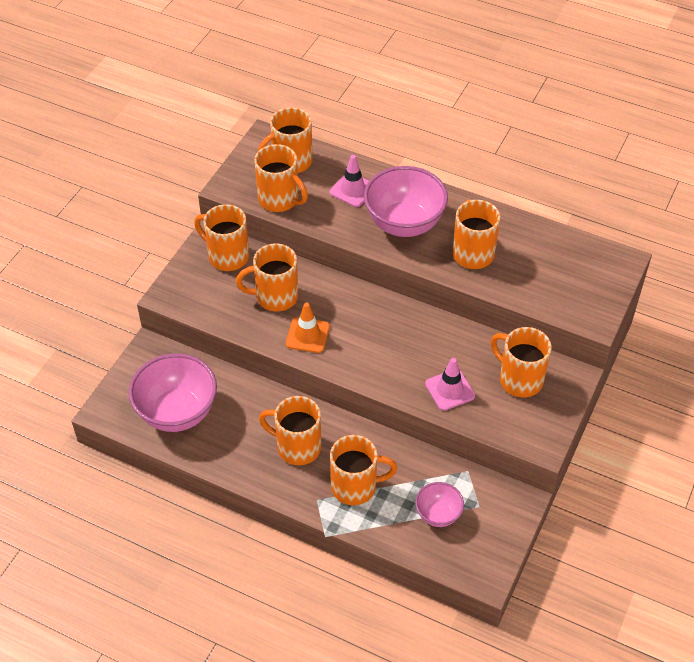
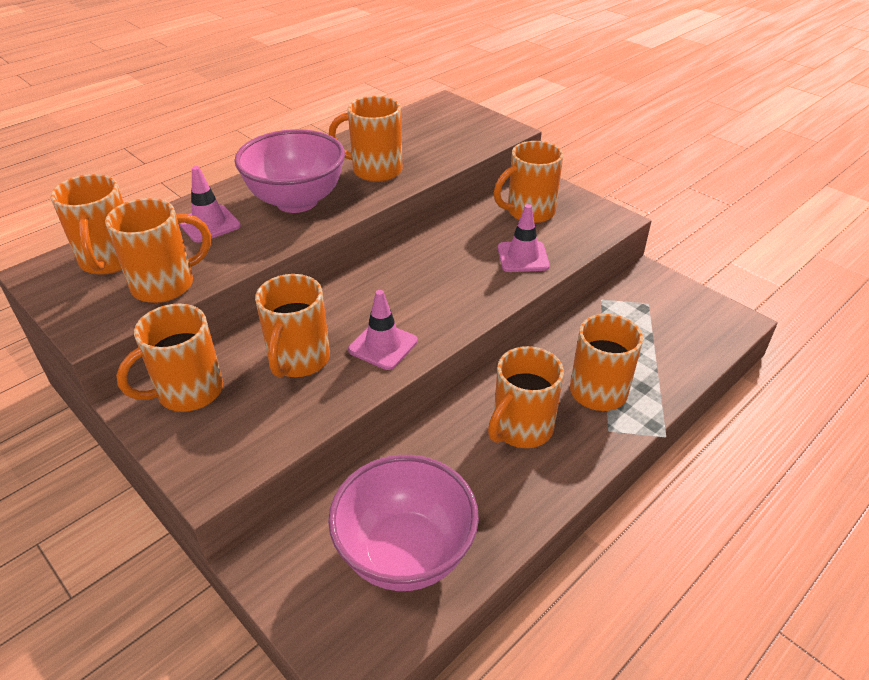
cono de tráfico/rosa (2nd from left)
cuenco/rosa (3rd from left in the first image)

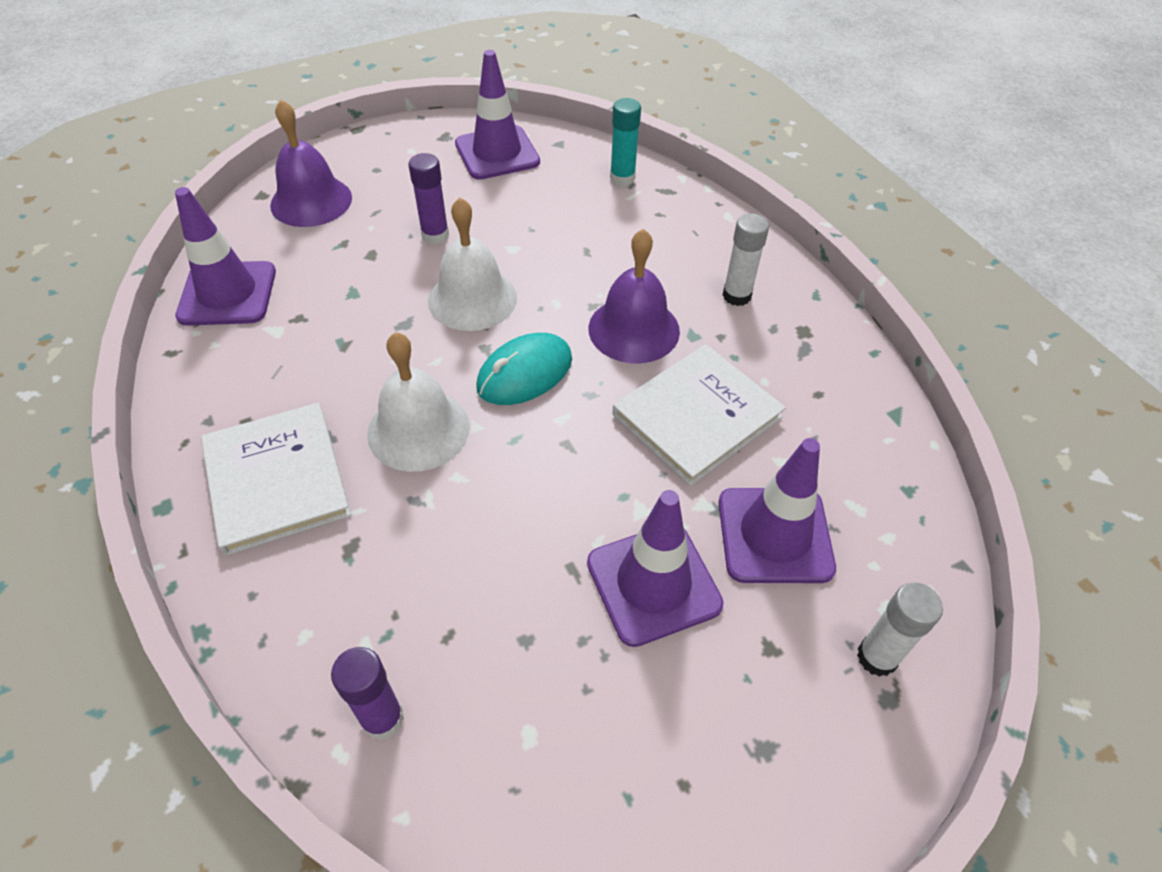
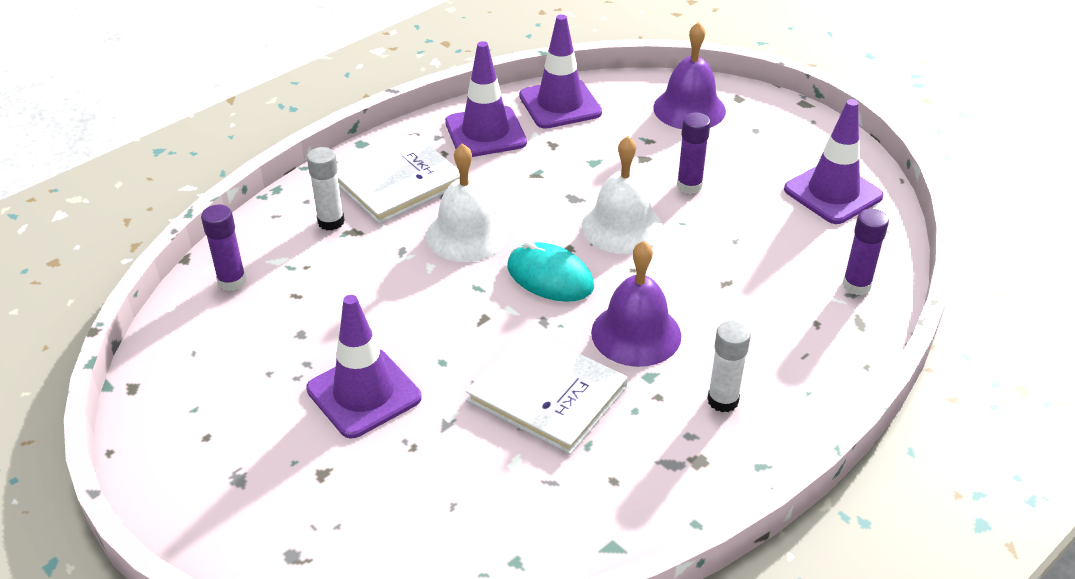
barra de pegamento/morado (3rd from left)
cono de tráfico/morado (2nd from left)
barra de pegamento/blanco (1st from left)

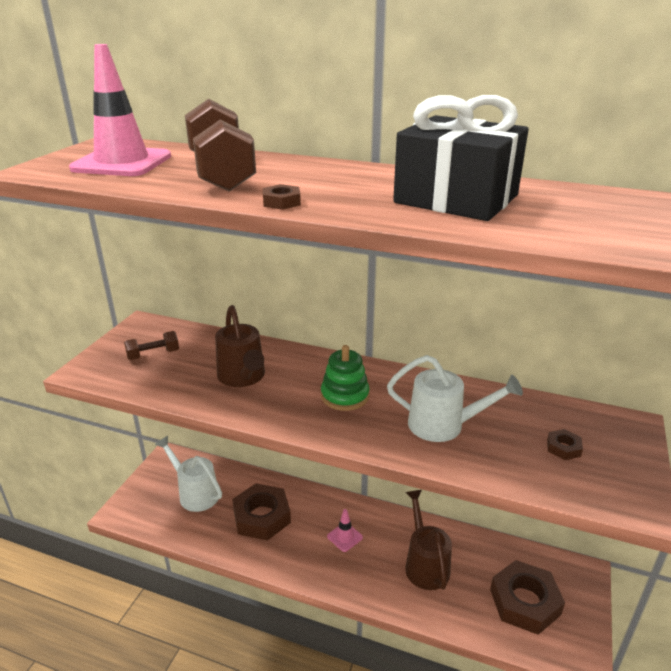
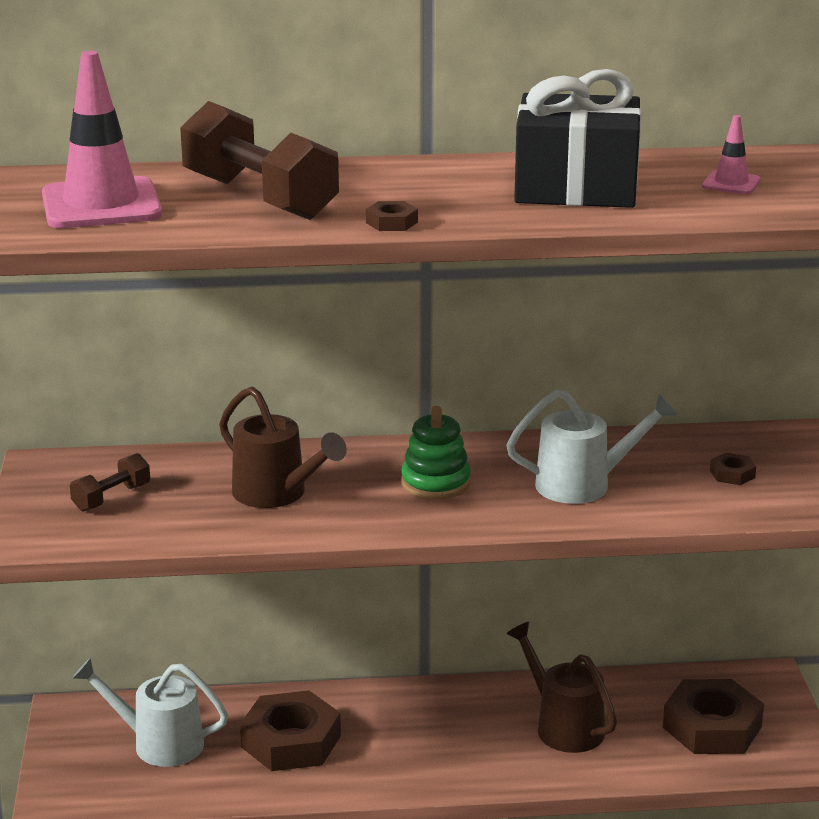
cono de tráfico/rosa (2nd from left)

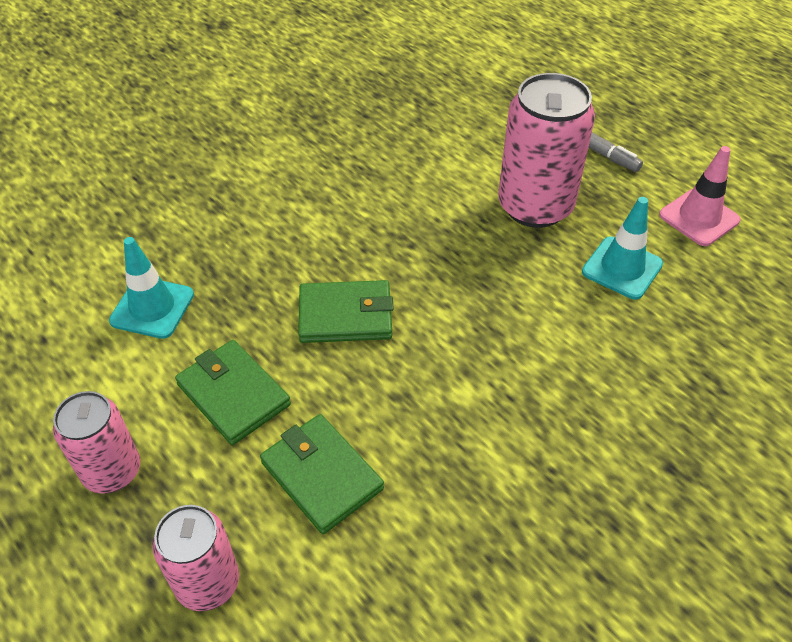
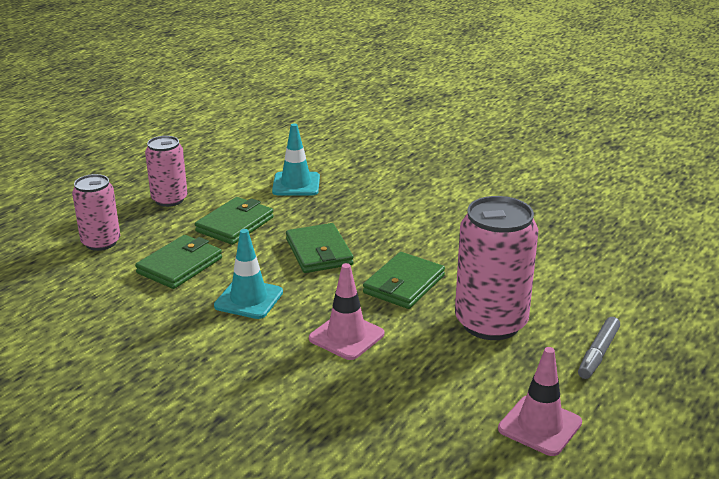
cono de tráfico/turquesa (1st from left)
cono de tráfico/rosa (1st from left)
cartera/verde (4th from left)

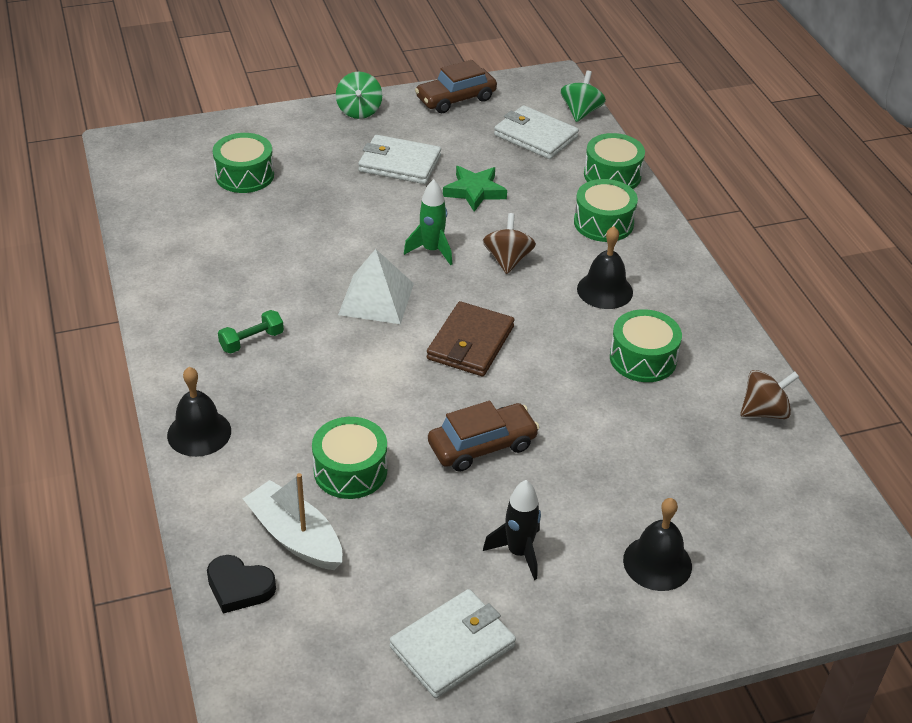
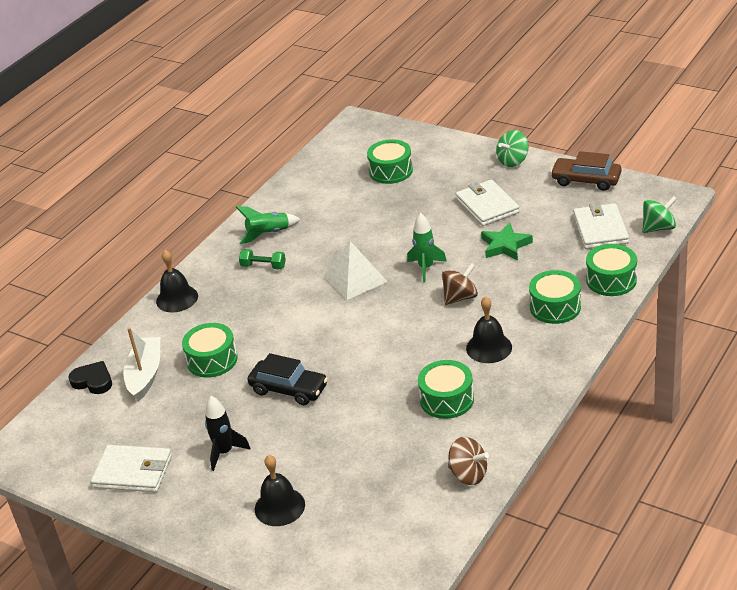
corazón/negro
cartera/marrón
coche/negro
cohete/verde (1st from left)

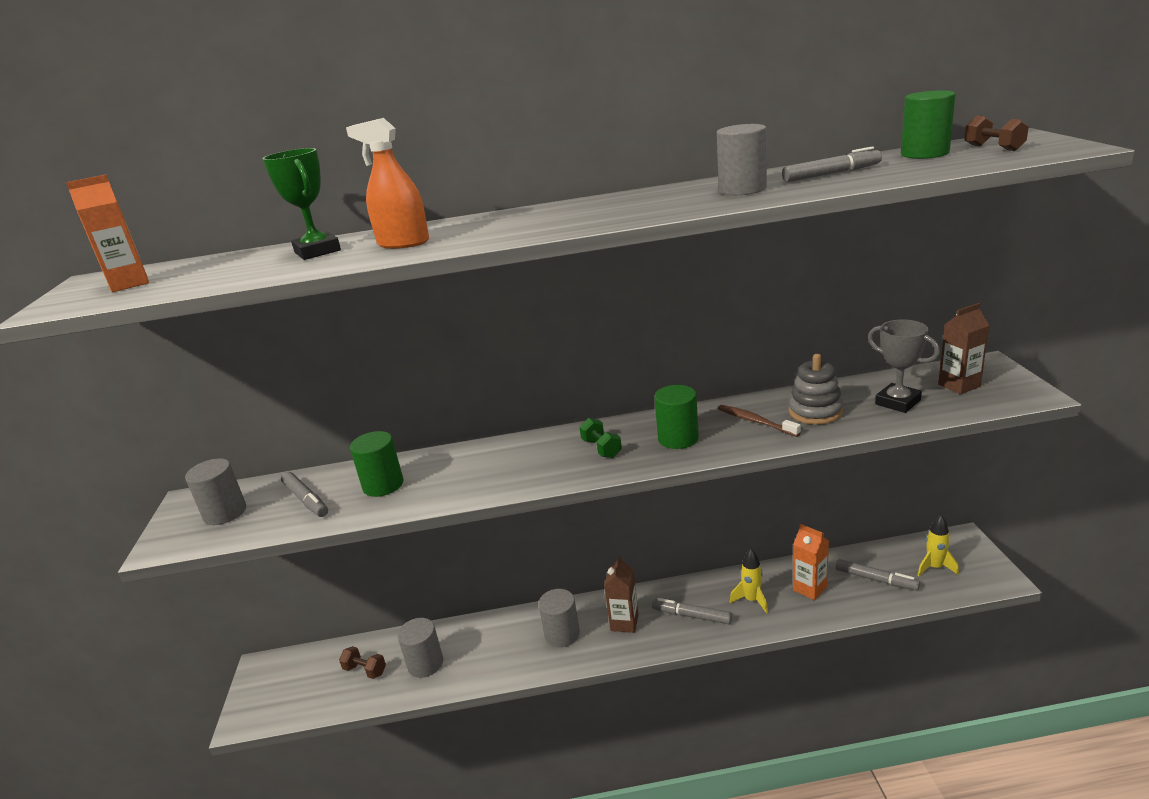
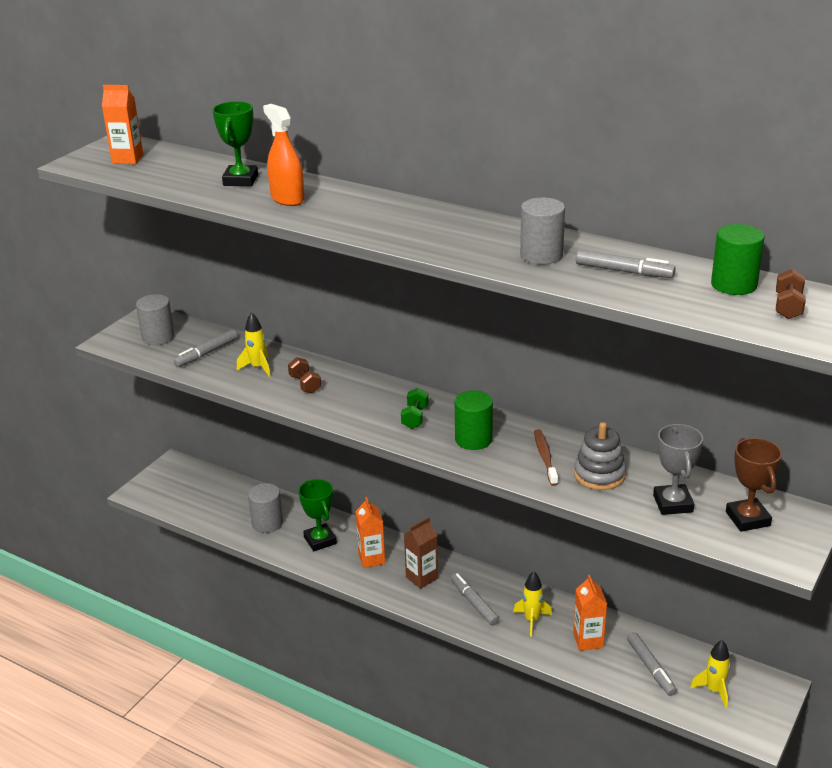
rotulador/gris (1st from left)
mancuerna/marrón (1st from left)
cohete/amarillo (1st from left)
cartón de leche/naranja (2nd from left)
trofeo/marrón
trofeo/verde (2nd from left)

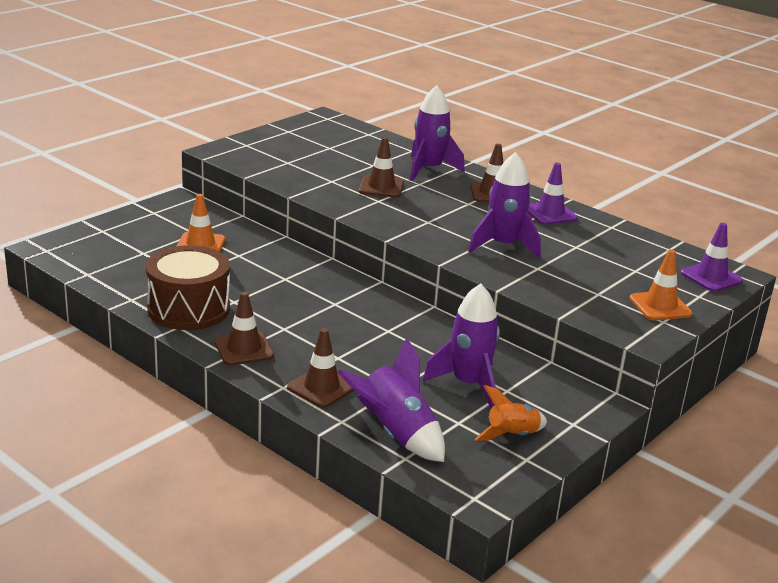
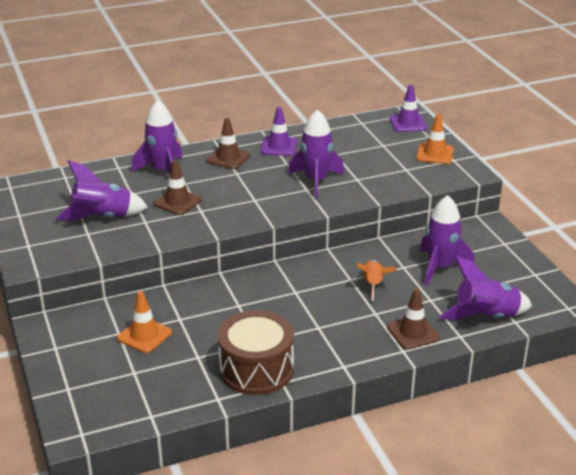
cono de tráfico/marrón (1st from left in the first image)
cohete/naranja
cohete/morado (1st from left)

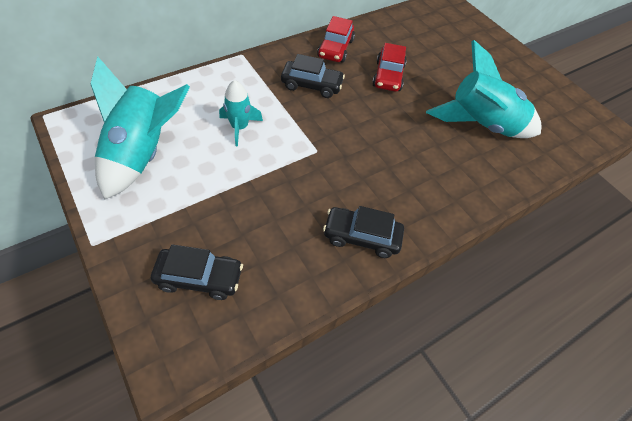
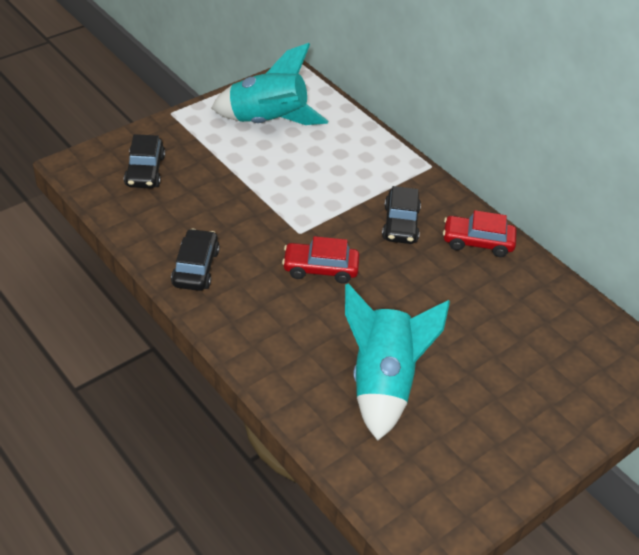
cohete/turquesa (2nd from left in the first image)
coche/rojo (1st from left)

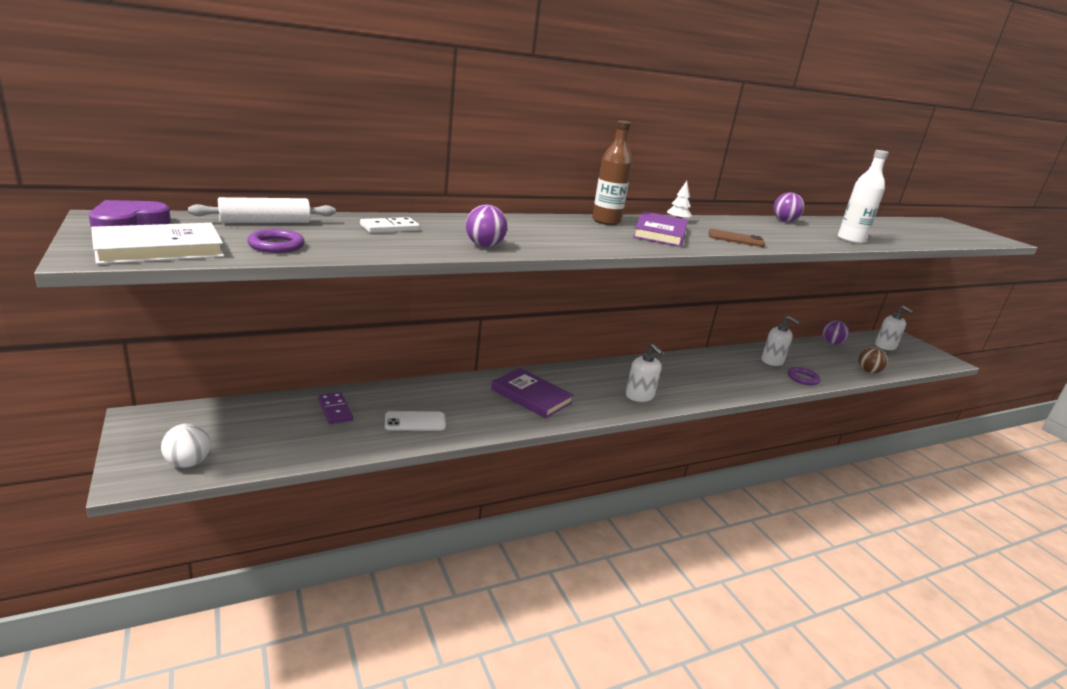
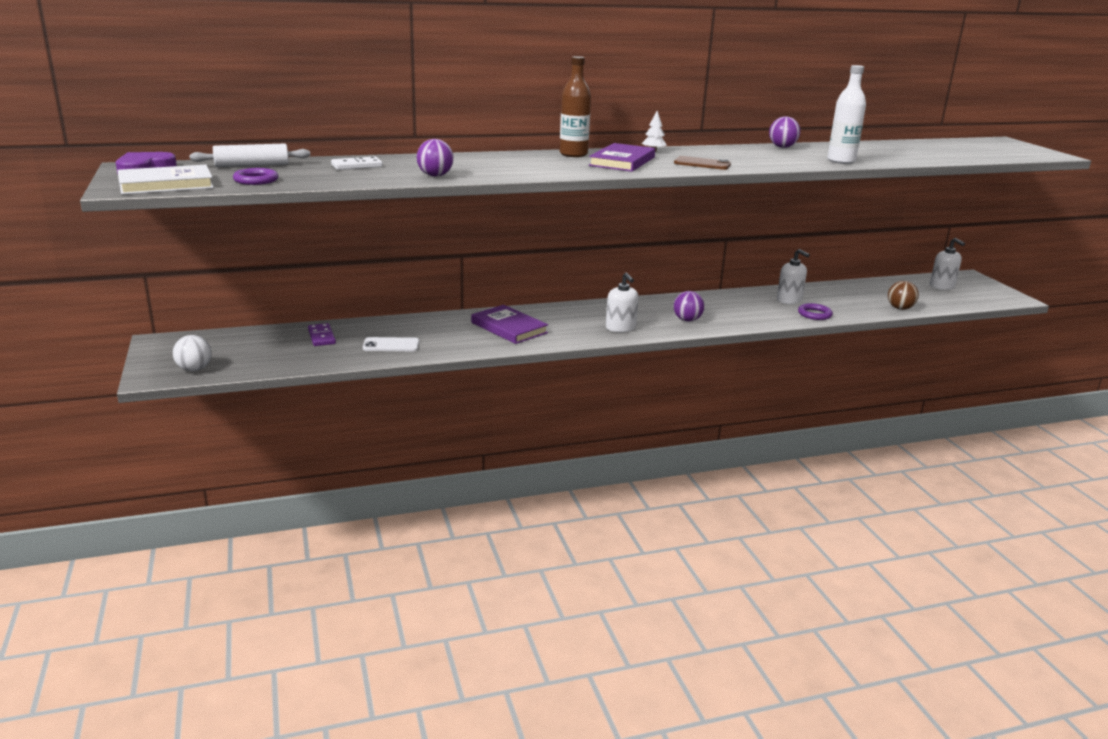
pelota/morado (2nd from left)

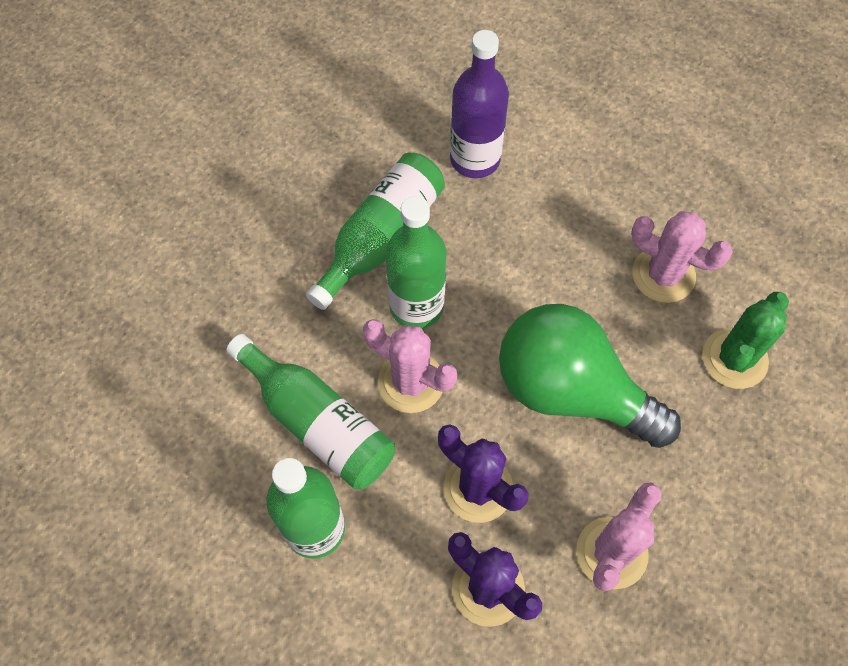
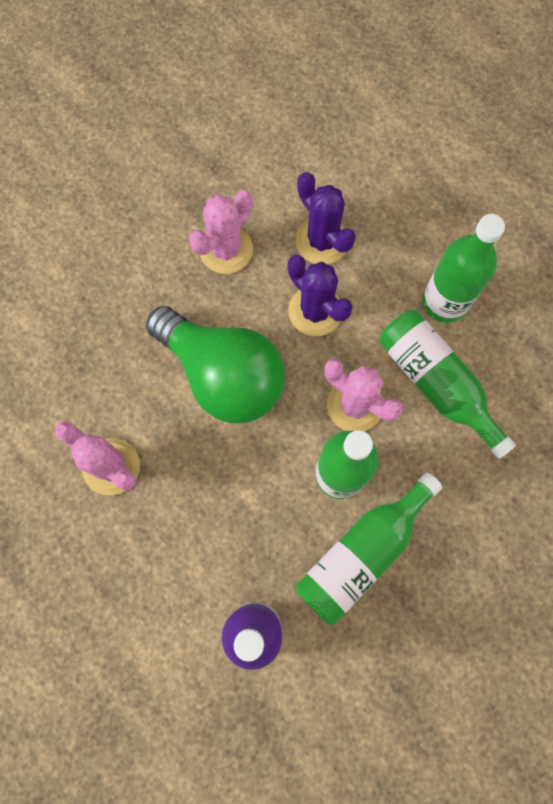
cactus/verde

